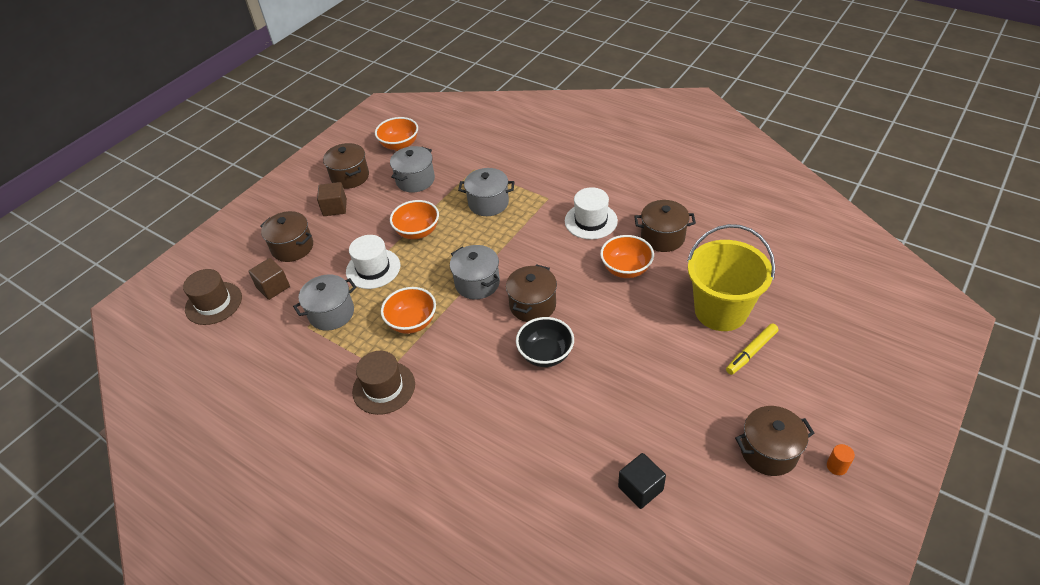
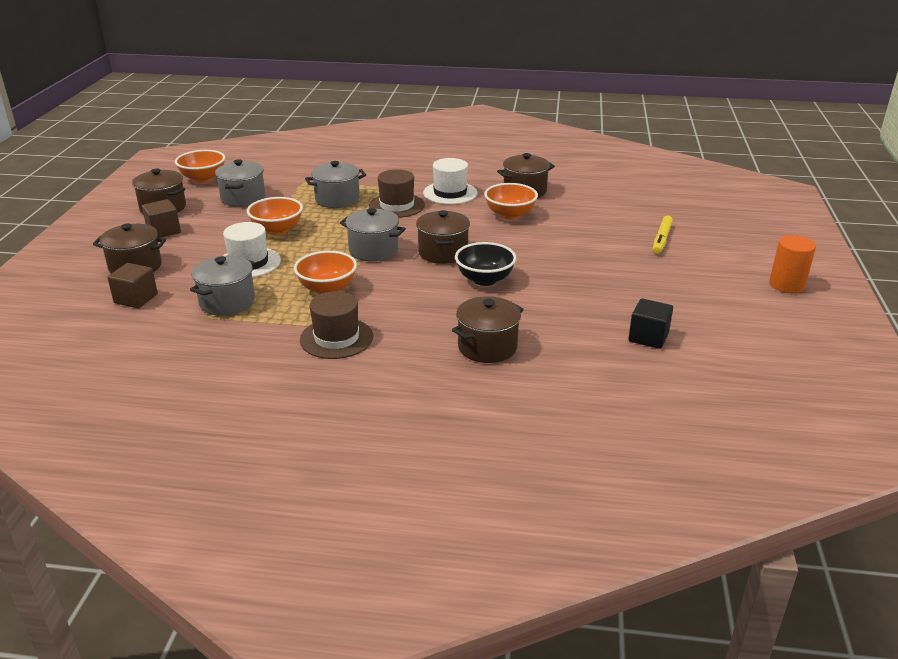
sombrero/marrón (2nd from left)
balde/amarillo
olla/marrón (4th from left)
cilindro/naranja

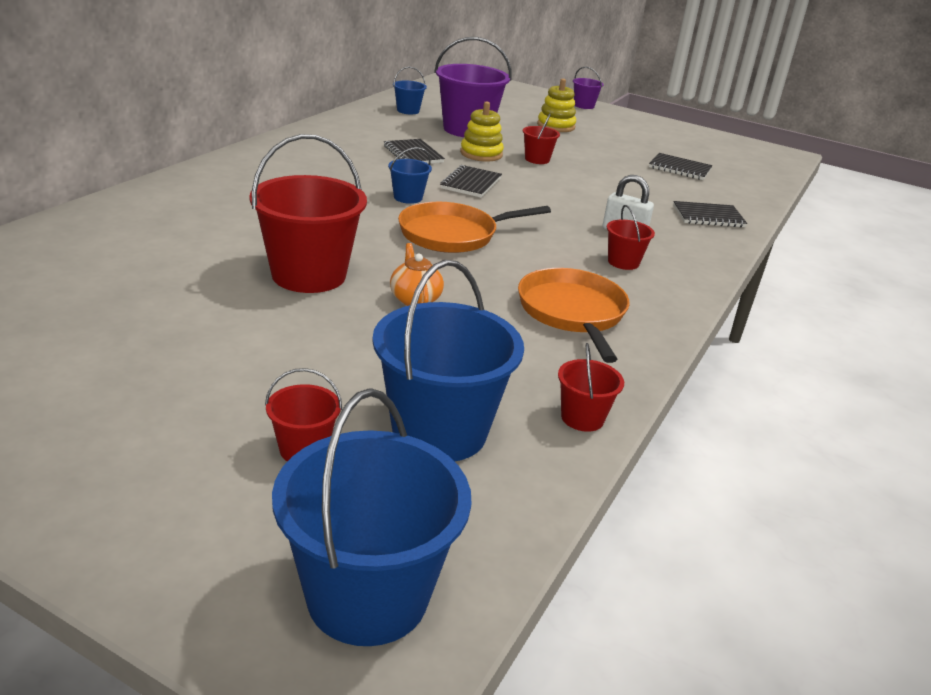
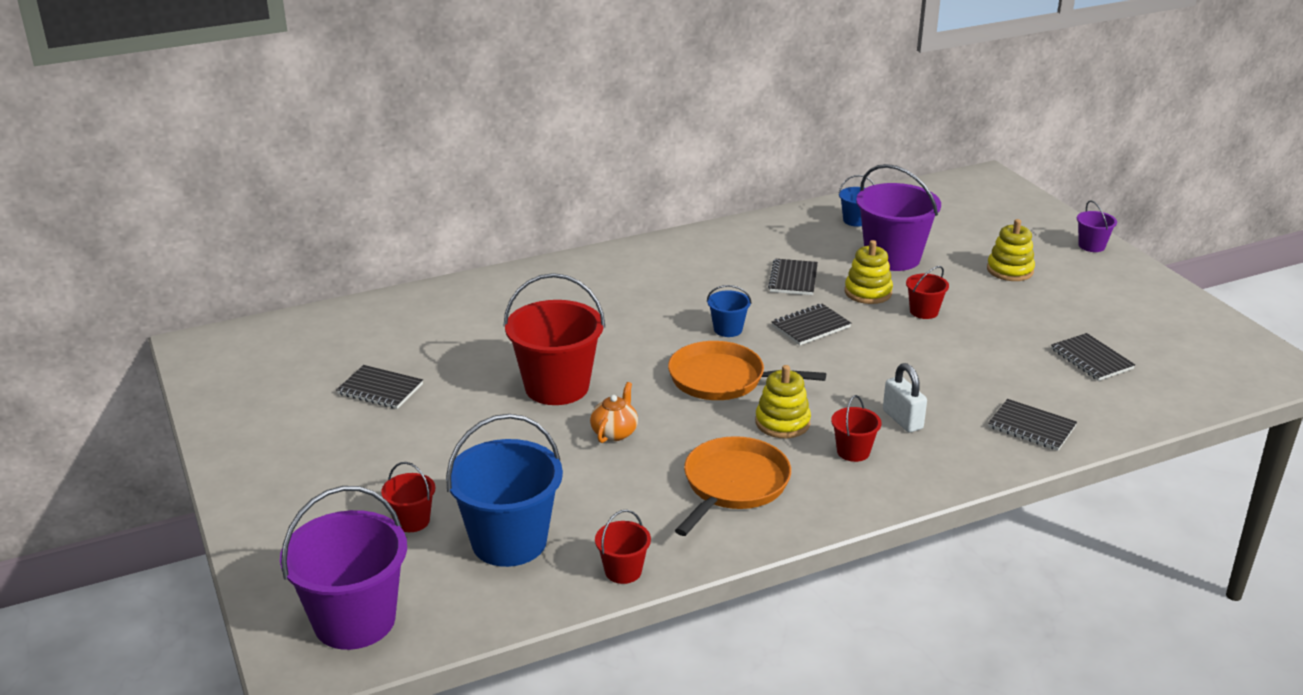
balde/morado (1st from left)
cuaderno/negro (1st from left)
juguete apilable/amarillo (1st from left)

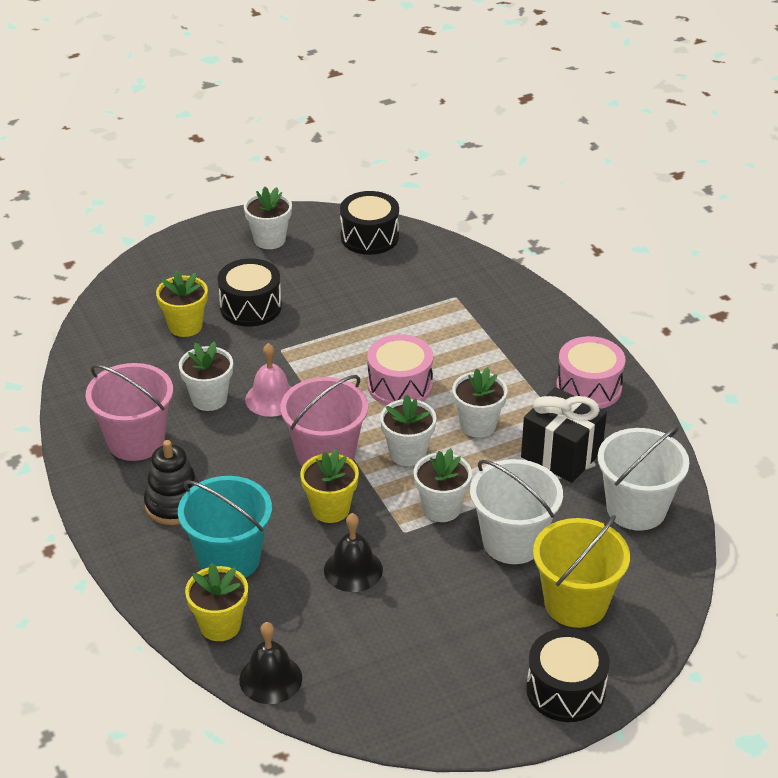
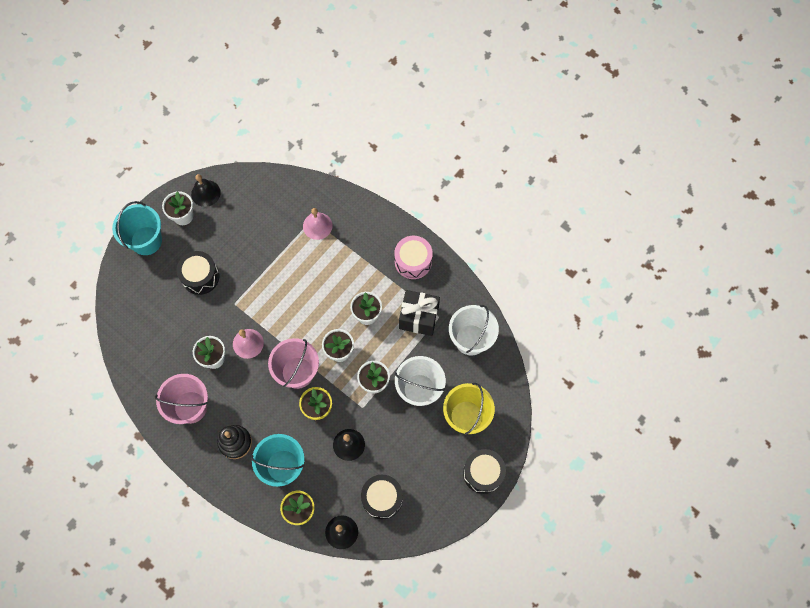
maceta/amarillo (1st from left in the first image)
tambor/negro (2nd from left)
tambor/rosa (1st from left in the first image)
balde/turquesa (1st from left)
campana/negro (1st from left)
campana/rosa (2nd from left)

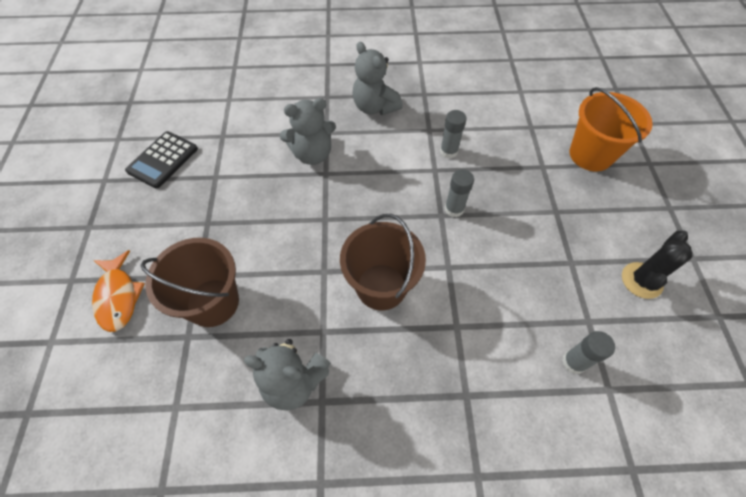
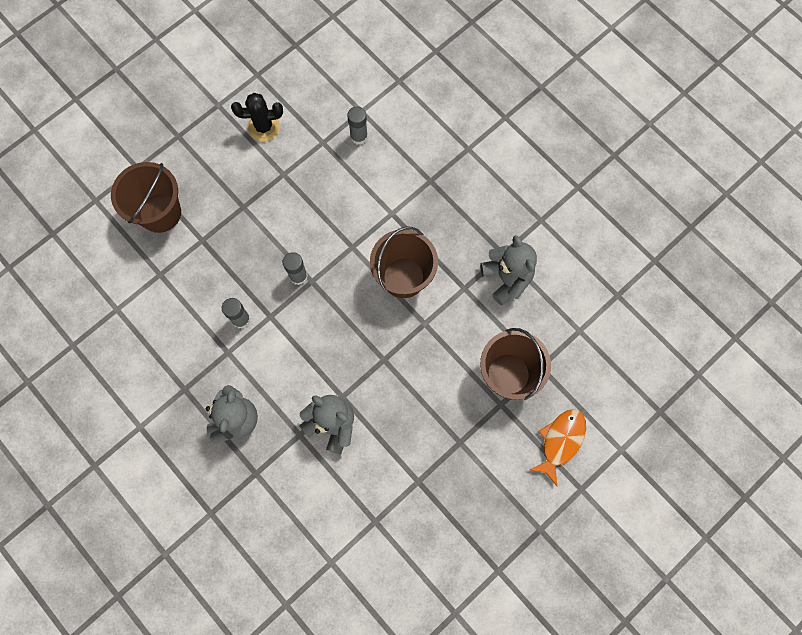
calculadora/negro
balde/marrón (1st from left)

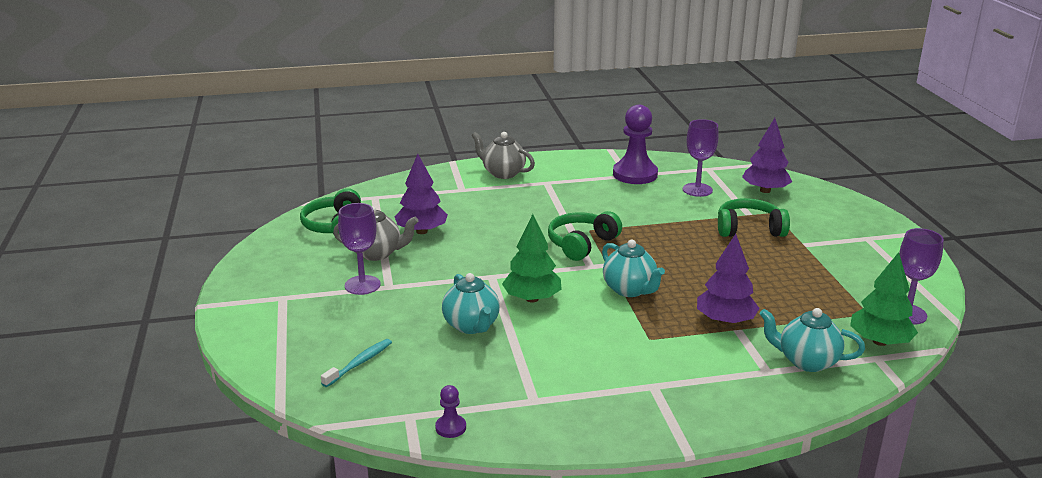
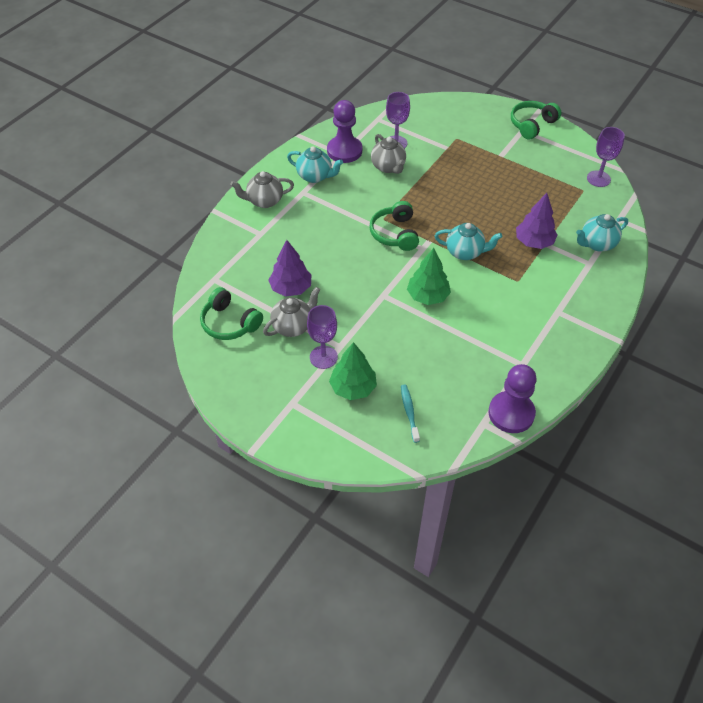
peón/morado (2nd from left)
tetera/turquesa (1st from left)
auriculares/verde (3rd from left)
árbol/morado (3rd from left in the first image)
árbol/verde (1st from left)
tetera/gris (3rd from left)

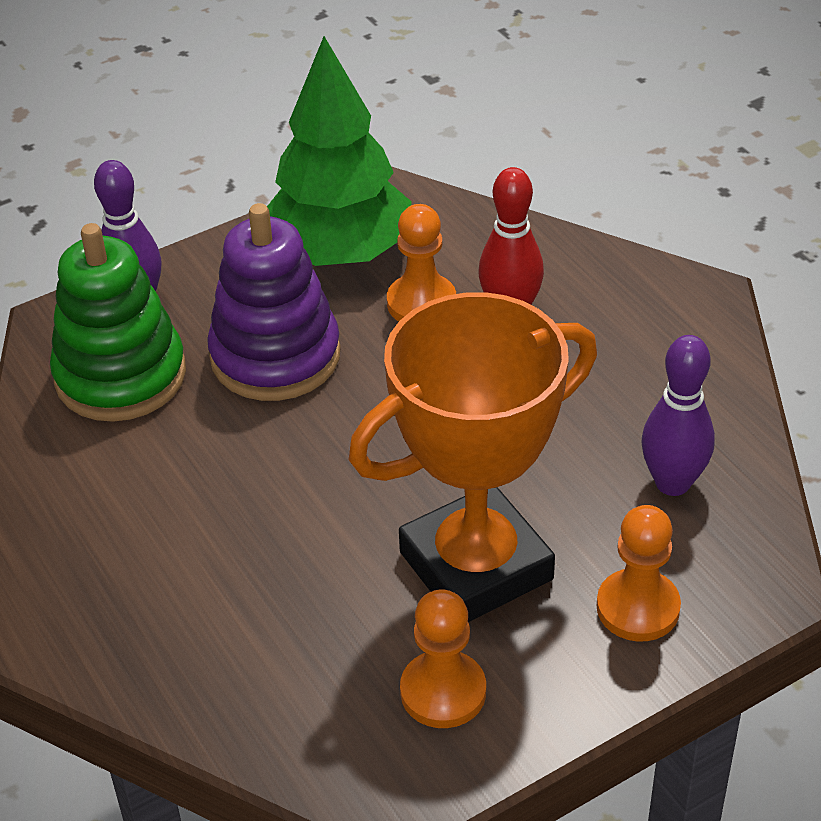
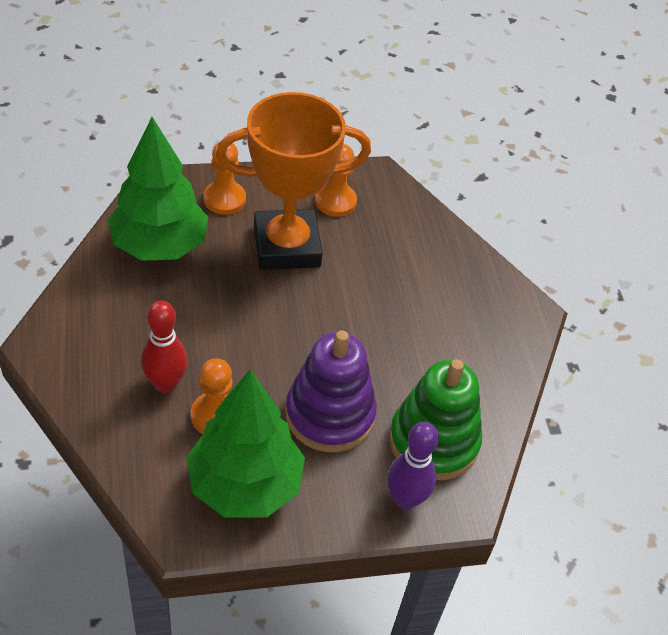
árbol/verde (1st from left)

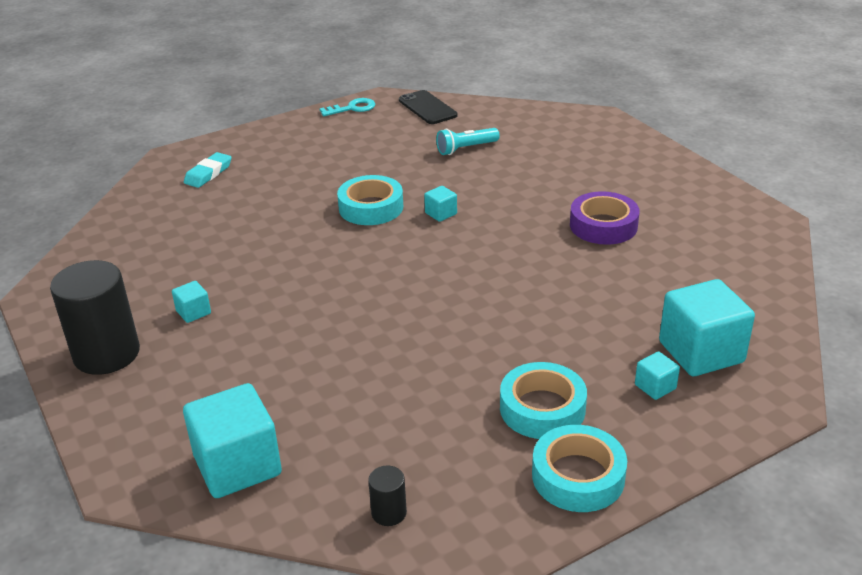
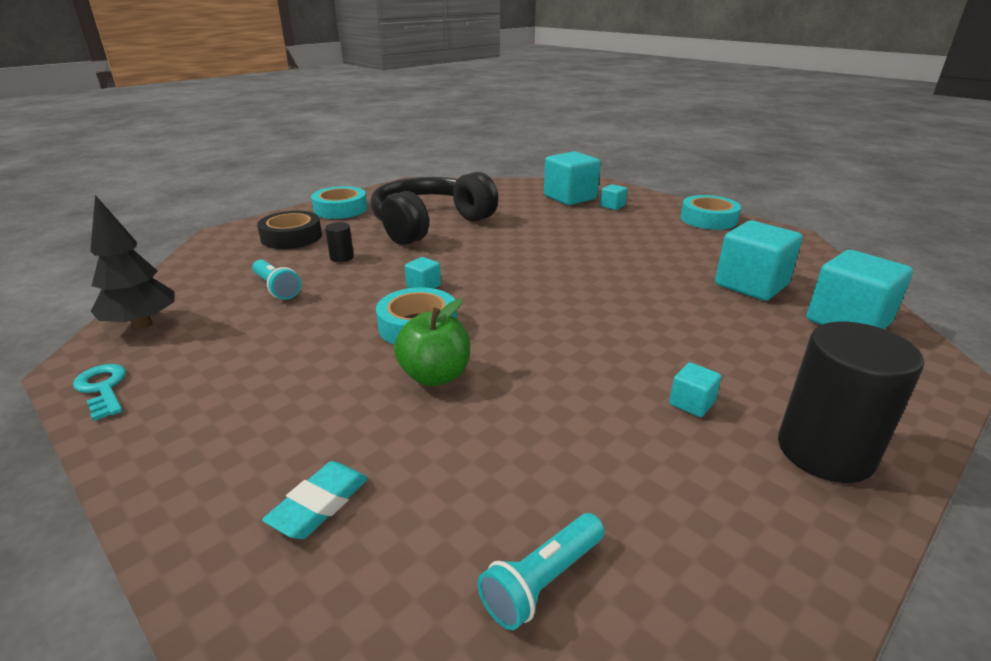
goma de borrar/turquesa
cilindro/negro (1st from left)
árbol/negro
cinta adhesiva/turquesa (1st from left)
auriculares/negro
cinta adhesiva/negro
manzana/verde
lámpara de mano/turquesa (2nd from left)
cubo/turquesa (5th from left)

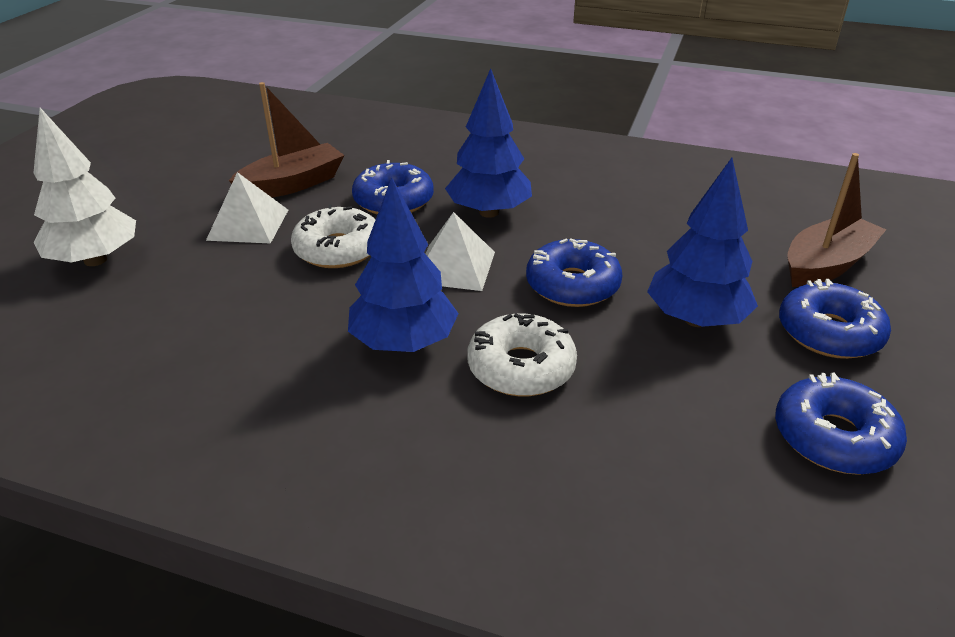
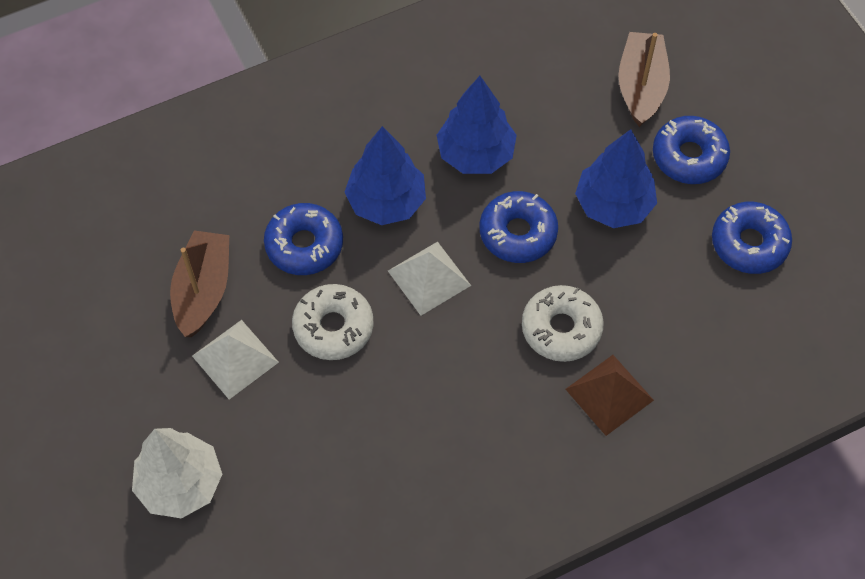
árbol/azul (2nd from left)
pirámide/marrón

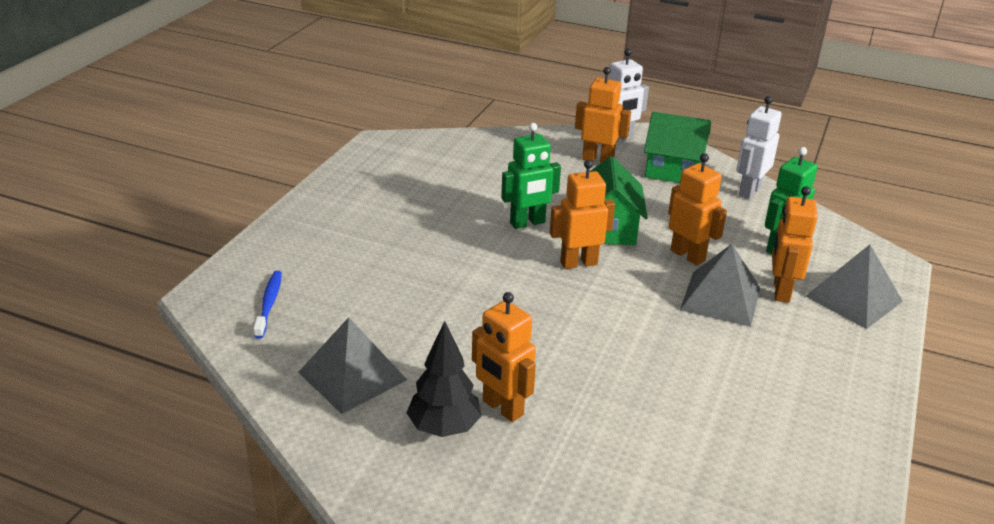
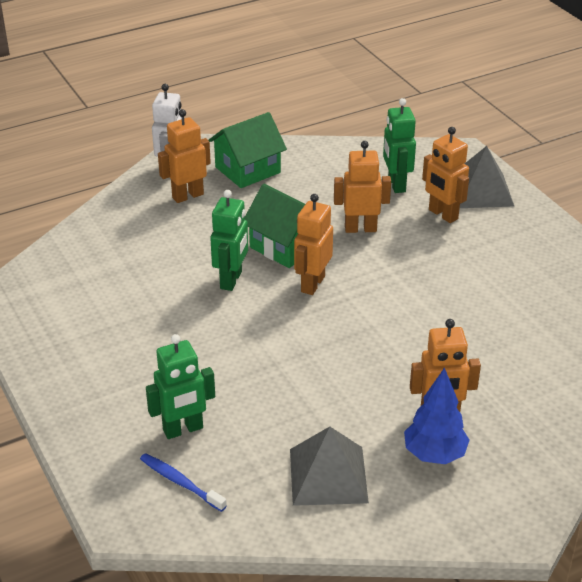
árbol/azul
pirámide/gris (2nd from left in the first image)
robot/blanco (2nd from left in the first image)
robot/verde (1st from left)

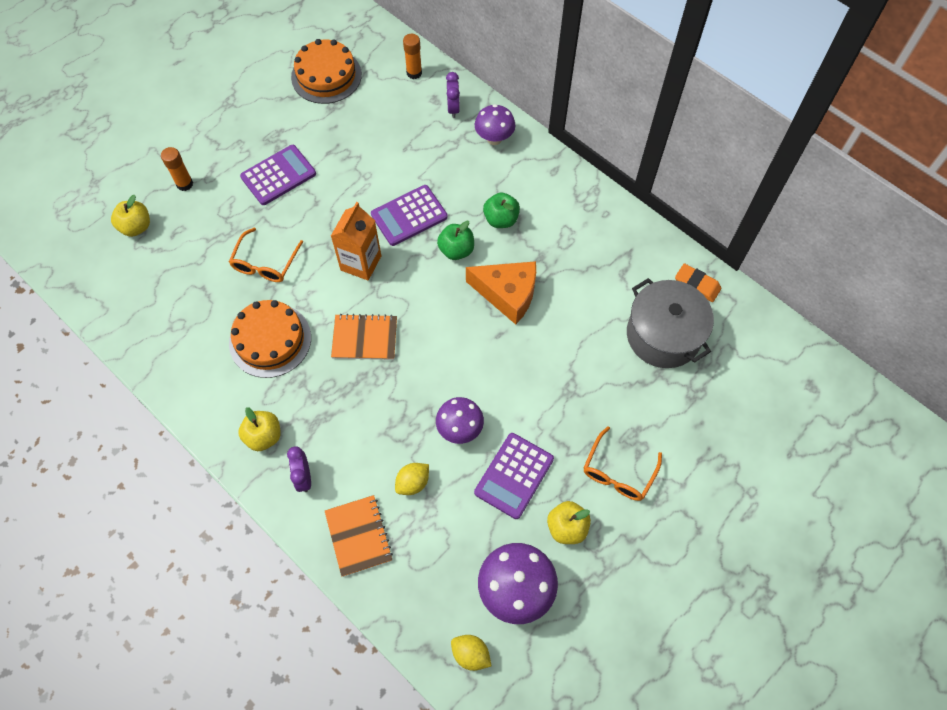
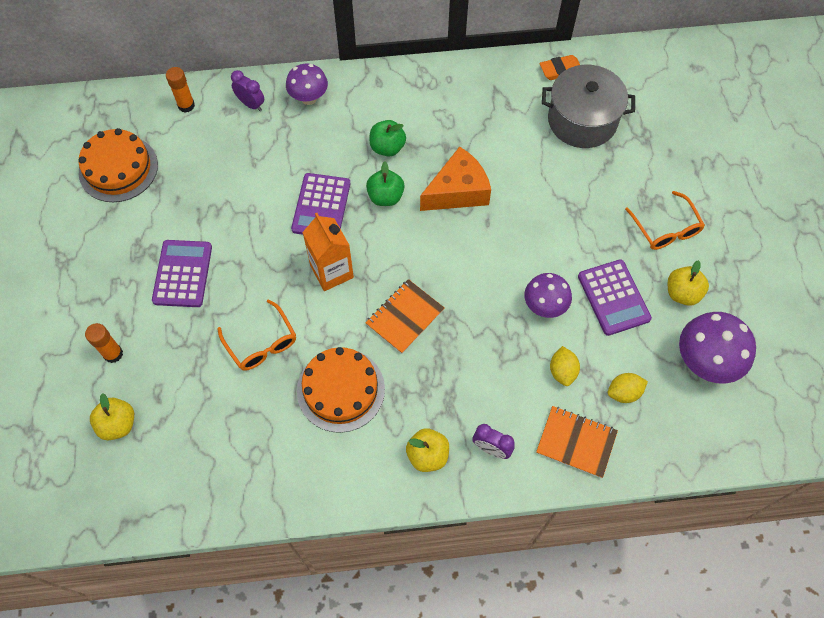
limón/amarillo (2nd from left)

